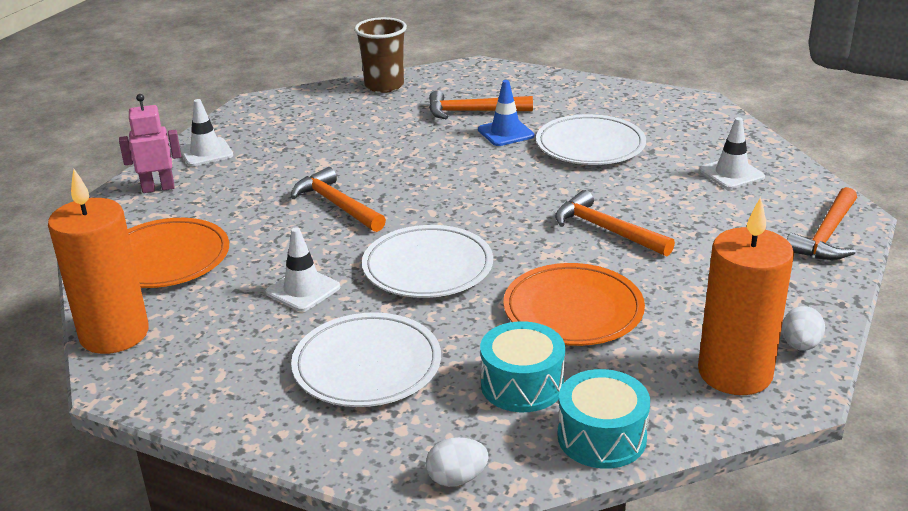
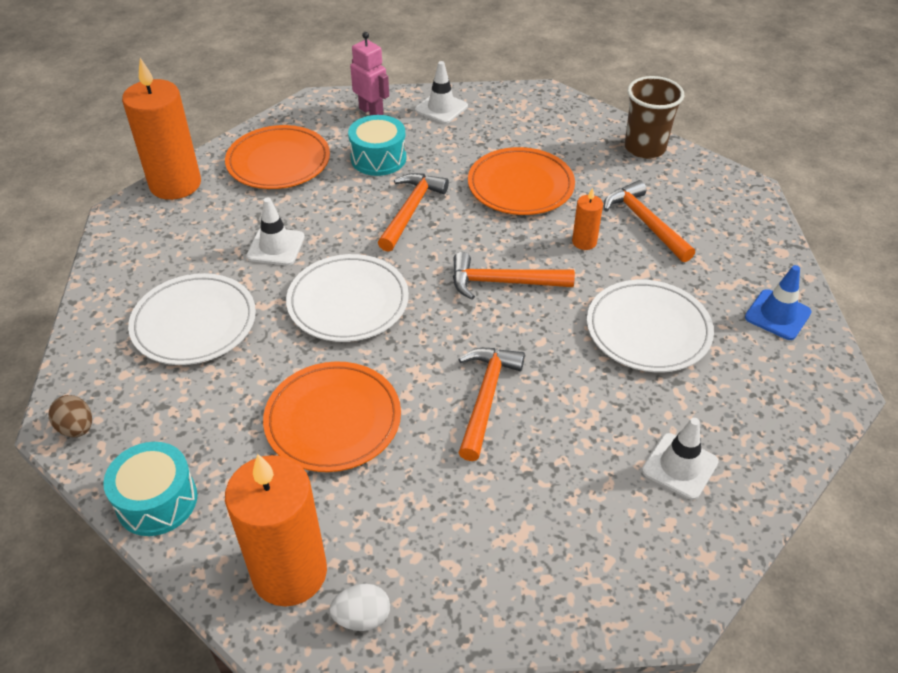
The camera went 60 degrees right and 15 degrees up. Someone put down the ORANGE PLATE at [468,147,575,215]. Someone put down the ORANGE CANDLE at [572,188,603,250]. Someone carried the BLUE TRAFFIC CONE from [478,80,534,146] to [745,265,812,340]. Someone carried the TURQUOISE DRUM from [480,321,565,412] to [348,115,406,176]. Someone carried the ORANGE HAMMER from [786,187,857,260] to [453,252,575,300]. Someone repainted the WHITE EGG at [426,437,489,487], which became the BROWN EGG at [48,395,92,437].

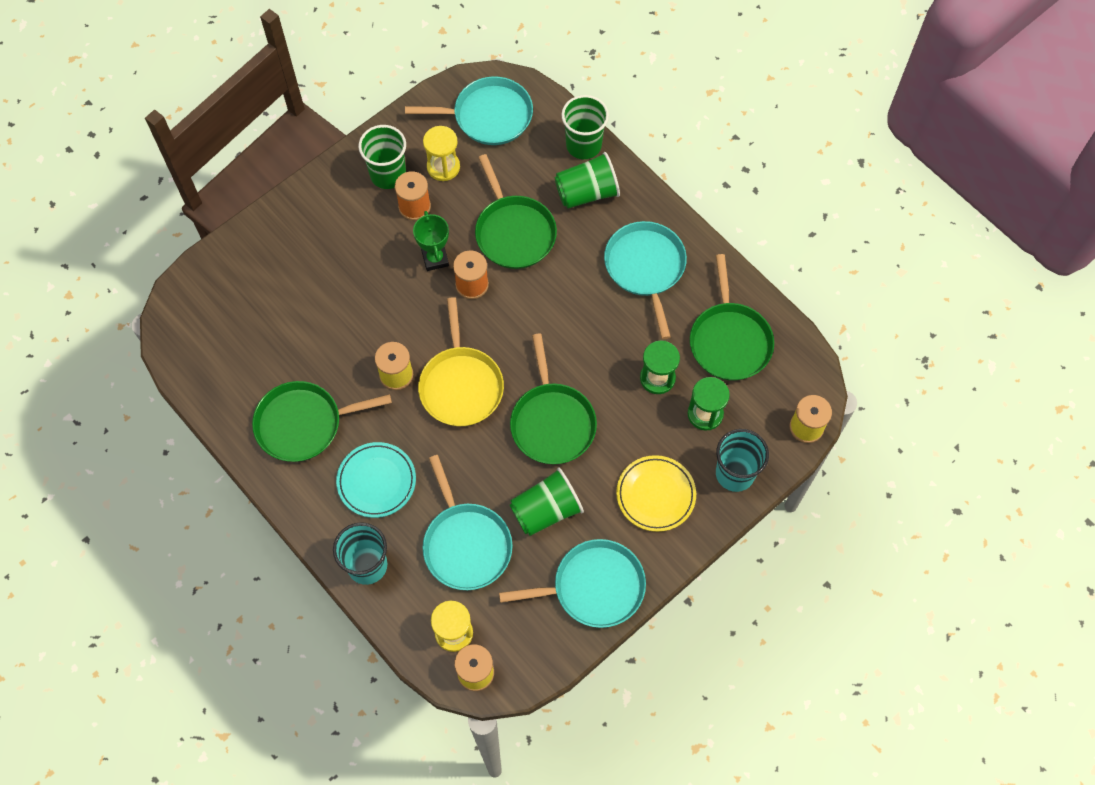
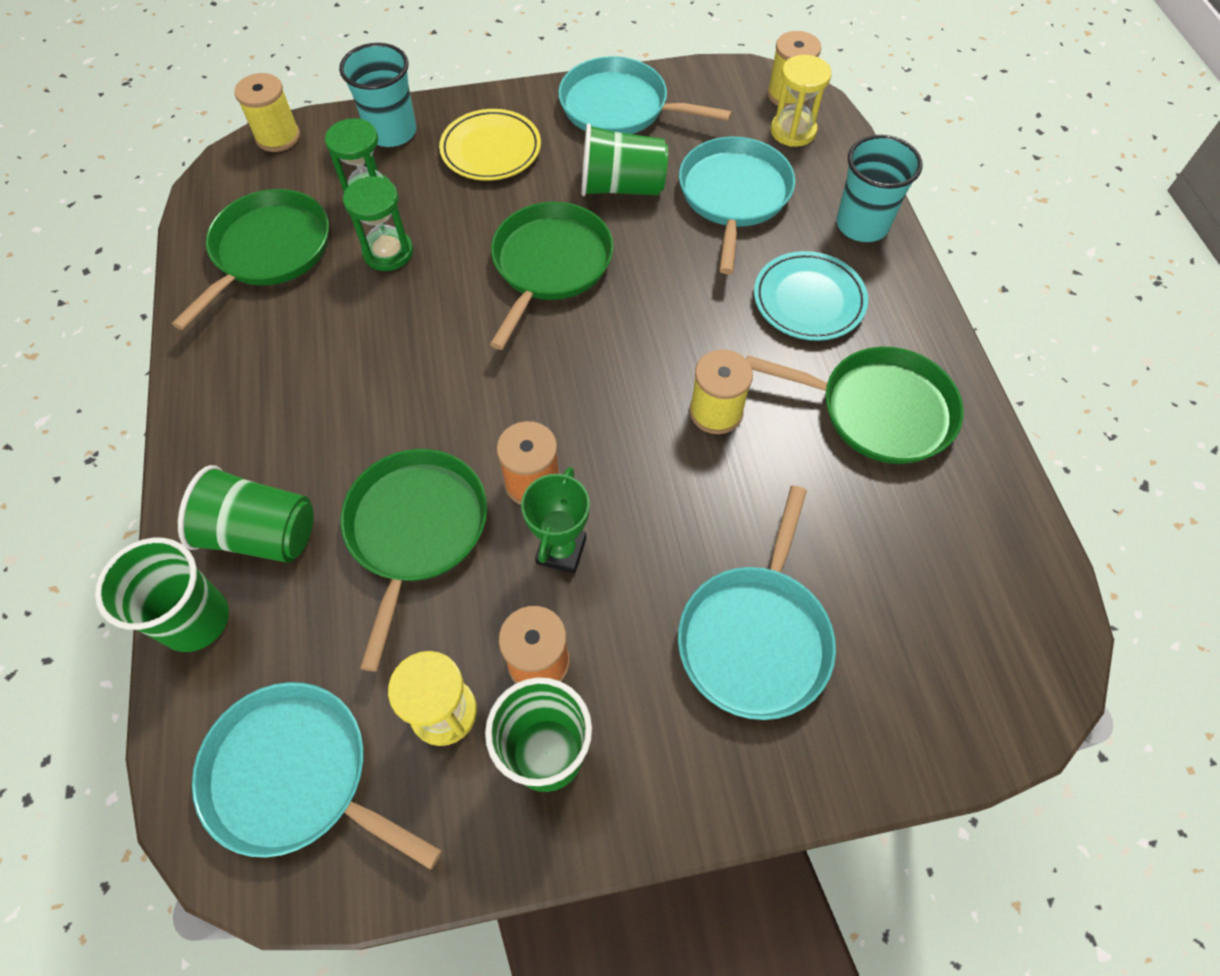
The camera went 150 degrees left and 5 degrees down. Someone took away the YELLOW PAN at [418,297,504,426]. Someone carried the TURQUOISE PAN from [604,221,687,339] to [678,486,836,720].

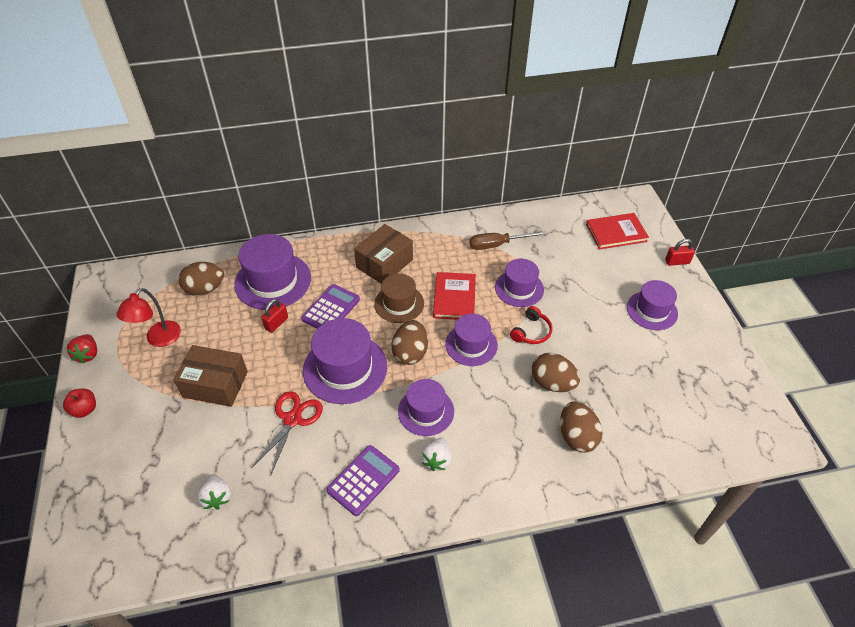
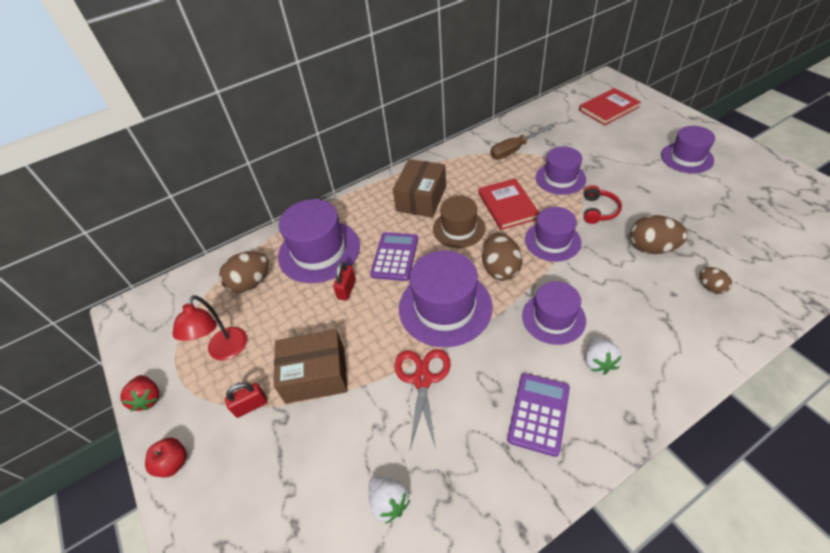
The camera went 15 degrees left and 0 degrees up. Someone carried the RED PADLOCK from [665,239,695,266] to [225,382,267,418]. Someone scaled the BROWN EGG at [560,402,603,453] by 0.56.

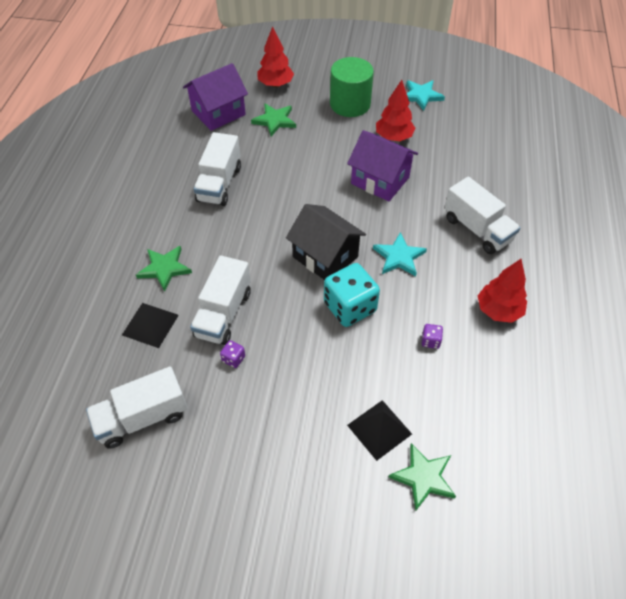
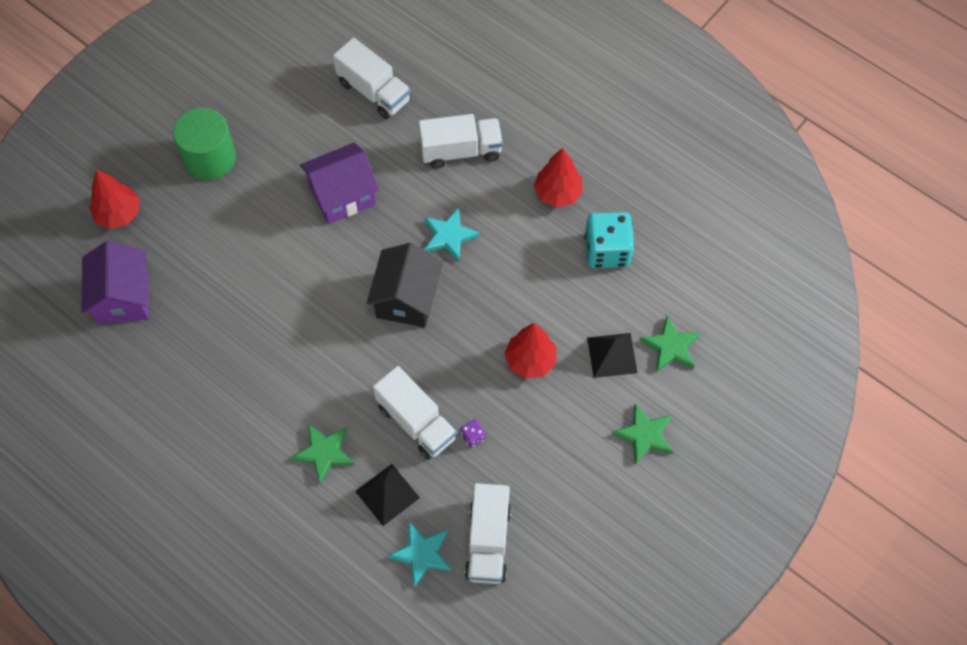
The camera went 60 degrees left and 10 degrees up. Someone took away the PURPLE DICE at [422,324,443,349]. Someone carried the WHITE TRUCK from [194,132,241,206] to [333,38,411,119]. Someone carried the GREEN STAR from [251,103,296,136] to [612,404,673,464]. Someone carried the TURQUOISE DICE from [324,263,380,327] to [585,212,635,268]. Someone carried the RED TREE from [376,80,415,141] to [504,323,556,379]. Someone carried the TURQUOISE STAR from [406,80,445,111] to [388,522,452,587]. Someone rotated the BLACK HOUSE at [286,204,366,280] by 60 degrees counterclockwise.

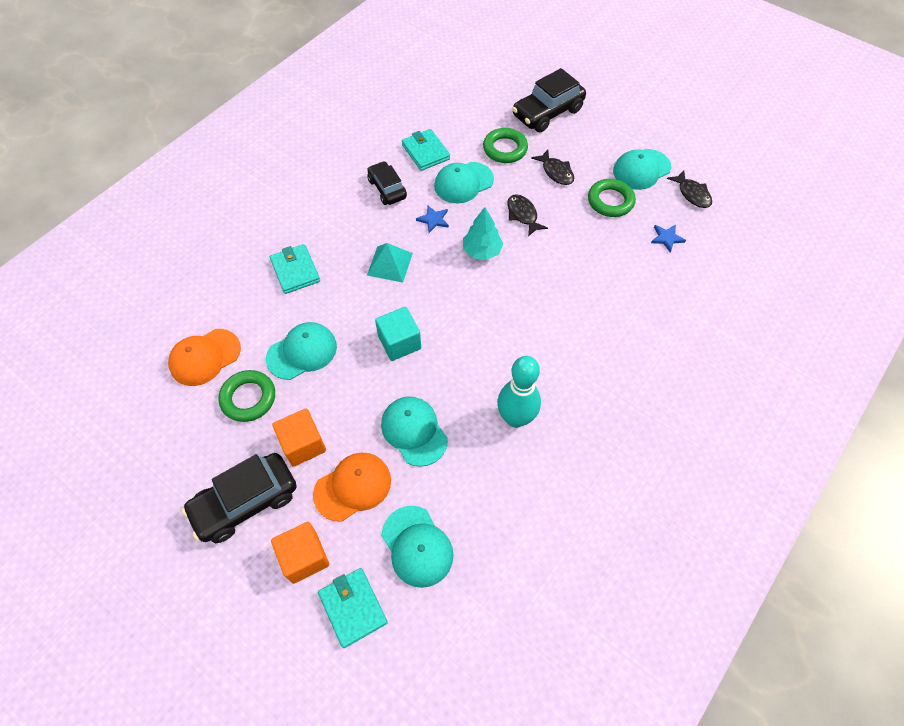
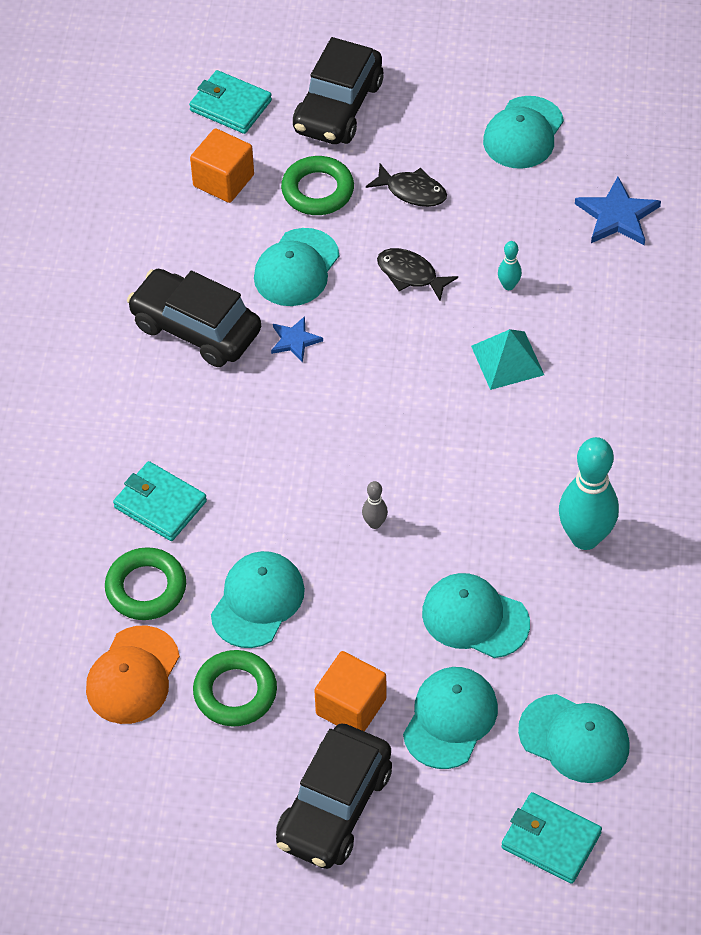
The camera went 30 degrees left and 5 degrees down. Someone took away the TURQUOISE TREE at [463,207,503,260]. Someone took away the BLACK FISH at [667,170,712,208]. Someone put down the TURQUOISE BOWLING PIN at [498,241,522,290]. Someone carried the ORANGE CUBE from [271,522,329,584] to [190,128,254,203]. Someone carried the TURQUOISE PYRAMID from [367,243,413,283] to [471,329,544,390]. Someone carried the TURQUOISE WALLET from [402,129,450,171] to [189,70,272,134]. Someone carried the GREEN RING from [588,179,636,217] to [105,547,186,620]. Someone swapped the TURQUOISE CUBE at [375,307,421,361] for the GREY BOWLING PIN at [362,481,388,529]. Someone repainted the ORANGE CAP at [313,453,391,522], which became the TURQUOISE CAP at [403,667,498,769]. Someone scaled the BLACK CAR at [367,161,407,205] by 1.57. Someone scaled the BLUE STAR at [651,225,686,252] by 1.65.

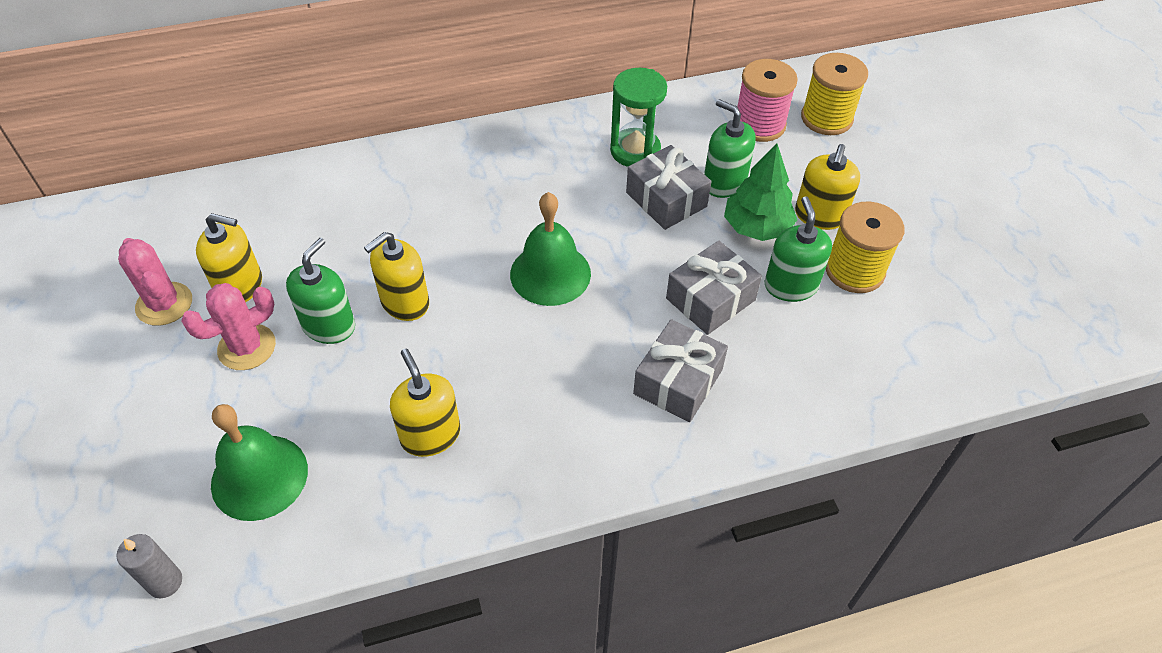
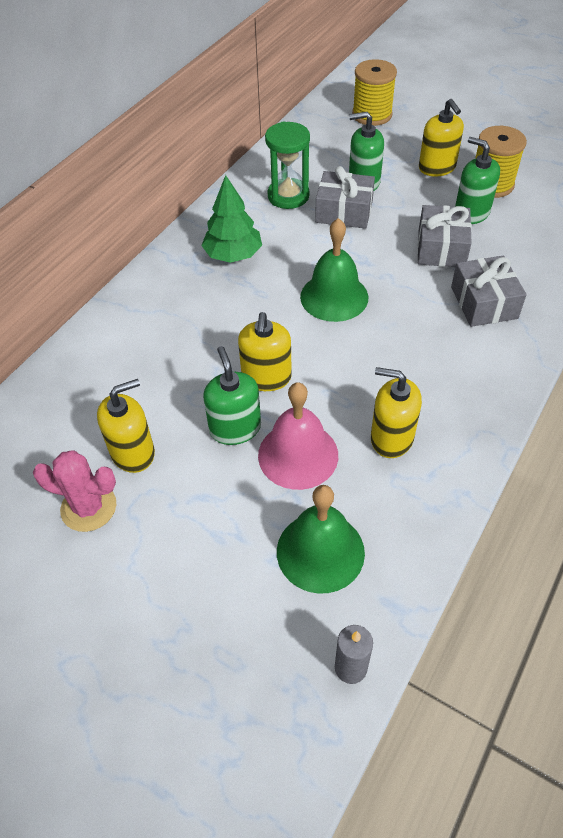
The camera went 40 degrees left and 0 degrees up. Someone took away the PINK CACTUS at [182,283,276,370]. Someone took away the PINK SPOOL at [737,59,798,142]. Someone put down the PINK BELL at [258,382,338,490]. Someone carried the GREEN TREE from [724,144,797,241] to [201,175,262,263].

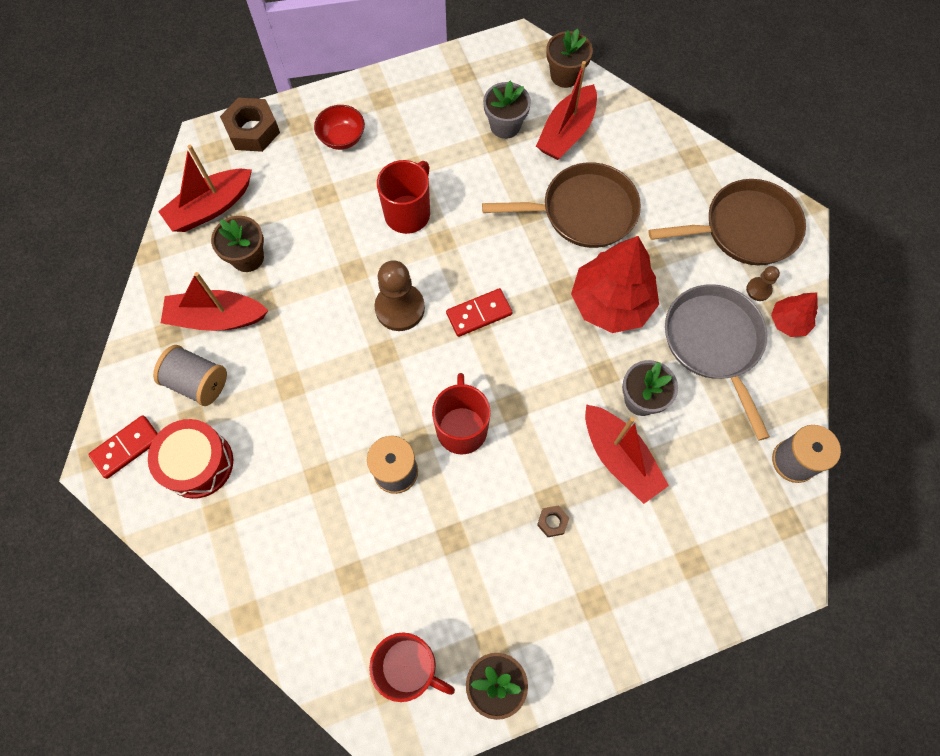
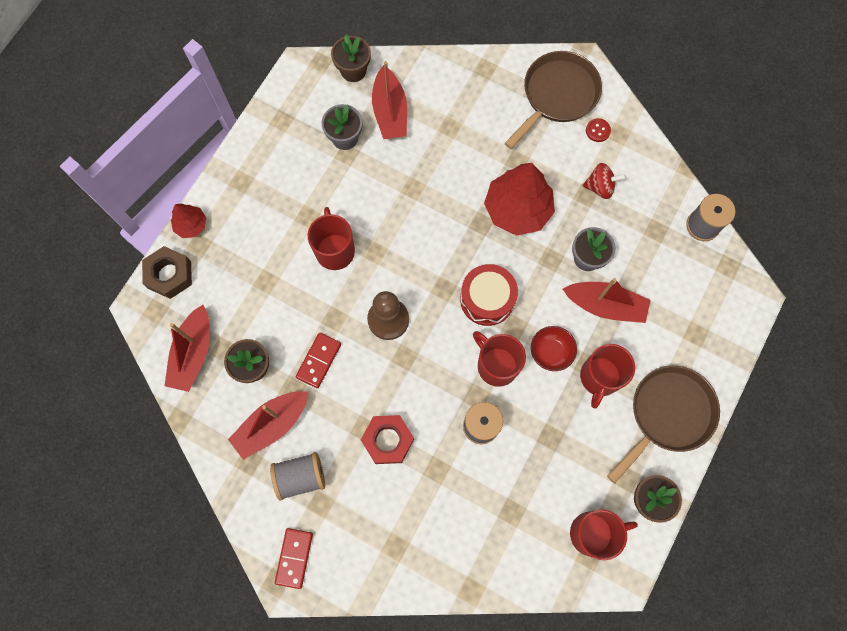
The camera went 40 degrees left and 5 degrees up. Someone put down the RED NUT at [361,415,414,464]. Someone carried the RED DRUM from [148,419,233,499] to [460,264,518,326]. Someone carried the RED BOWL from [314,105,365,150] to [531,326,577,371]. Someone carried the RED DOMINO from [446,288,512,337] to [296,333,341,388]. Someone carried the BROWN PAN from [482,162,641,248] to [607,366,720,483]. Someone carried the RED TREE from [771,292,818,337] to [171,204,206,238]. Someone swapped the BROWN NUT at [537,505,569,537] for the RED MUG at [580,344,635,409]. Someone swapped the GREY PAN at [665,284,770,441] for the RED SPINNING TOP at [582,163,626,199]. Someone swapped the BROWN PAWN at [746,266,780,301] for the RED BUTTON at [586,118,611,142].

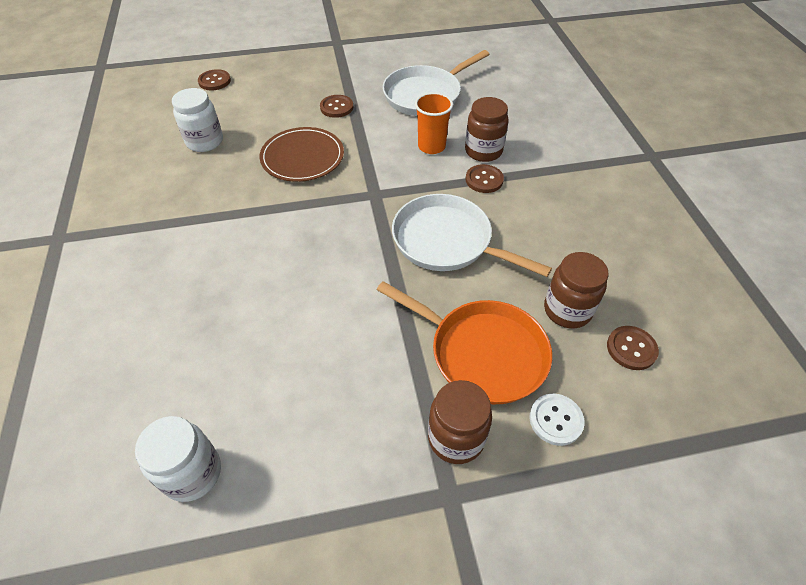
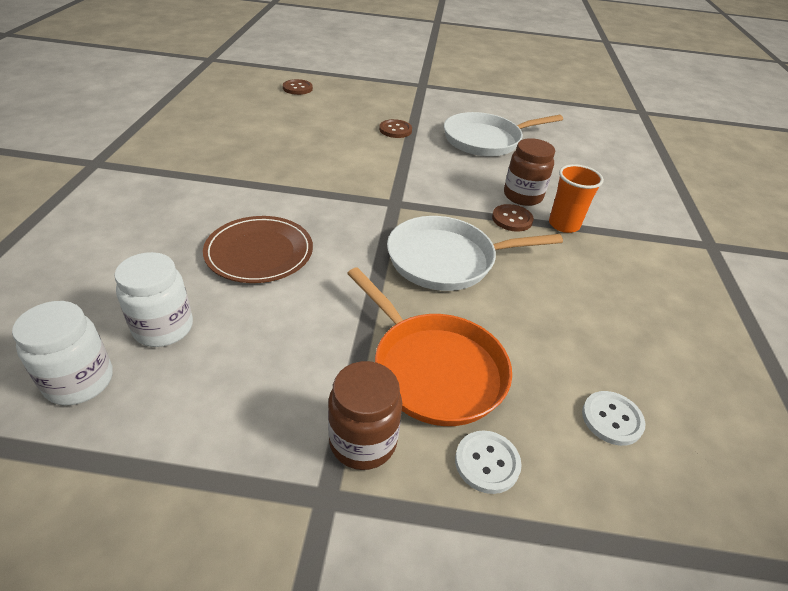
The camera went 15 degrees right and 10 degrees down. Someone took away the BROWN JAR at [544,252,609,328]. Someone carried the WHITE JAR from [172,88,223,152] to [114,252,193,347]. Someone carried the BROWN PLATE from [259,127,344,182] to [203,216,313,283]. Someone carried the ORANGE CUP from [415,92,453,154] to [549,164,604,233]. Someone repainted the BROWN BUTTON at [607,326,659,370], which became the WHITE BUTTON at [582,391,645,446]. Someone rotated the WHITE PAN at [392,194,552,277] by 60 degrees counterclockwise.

